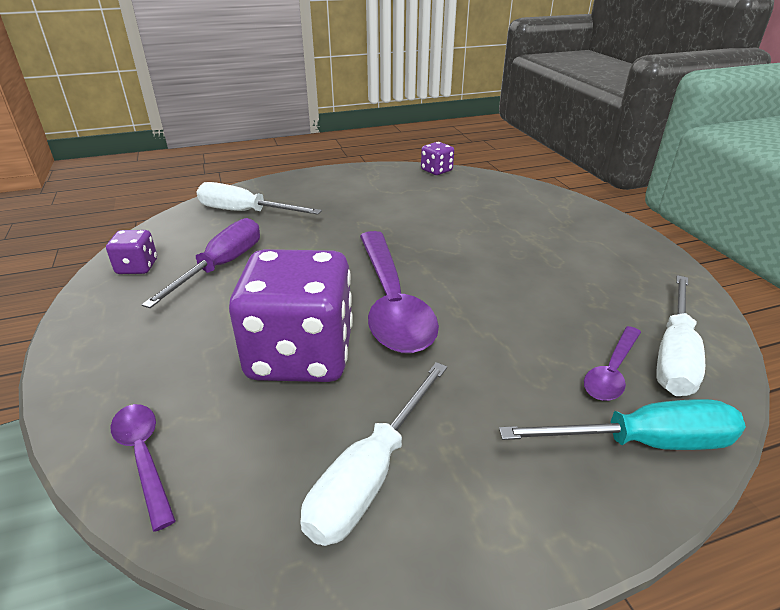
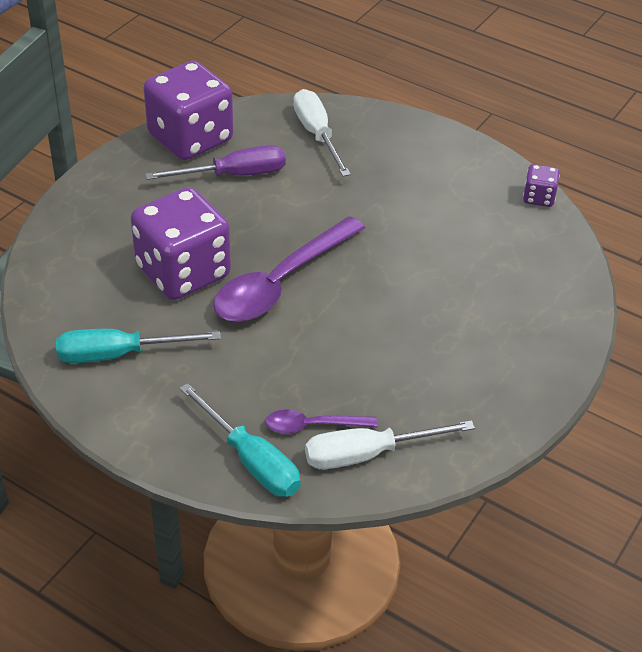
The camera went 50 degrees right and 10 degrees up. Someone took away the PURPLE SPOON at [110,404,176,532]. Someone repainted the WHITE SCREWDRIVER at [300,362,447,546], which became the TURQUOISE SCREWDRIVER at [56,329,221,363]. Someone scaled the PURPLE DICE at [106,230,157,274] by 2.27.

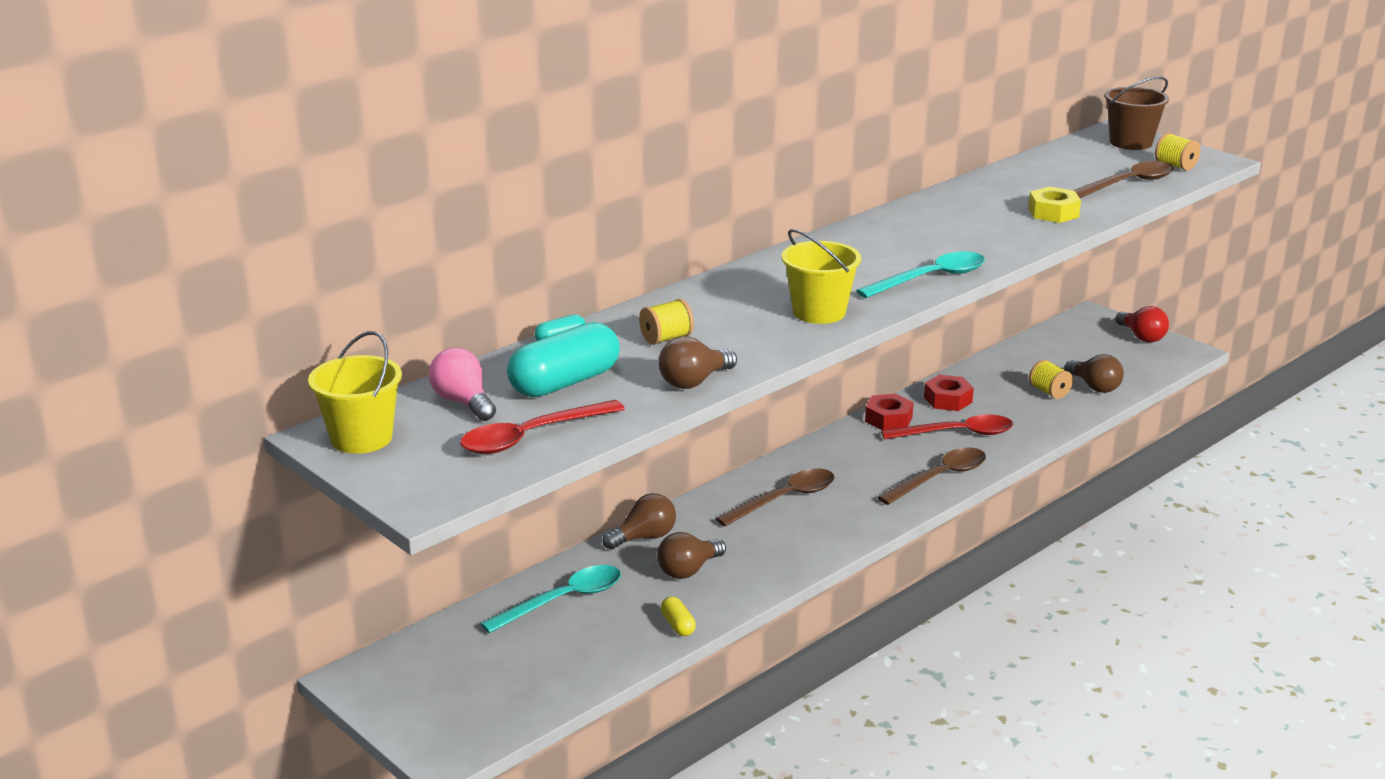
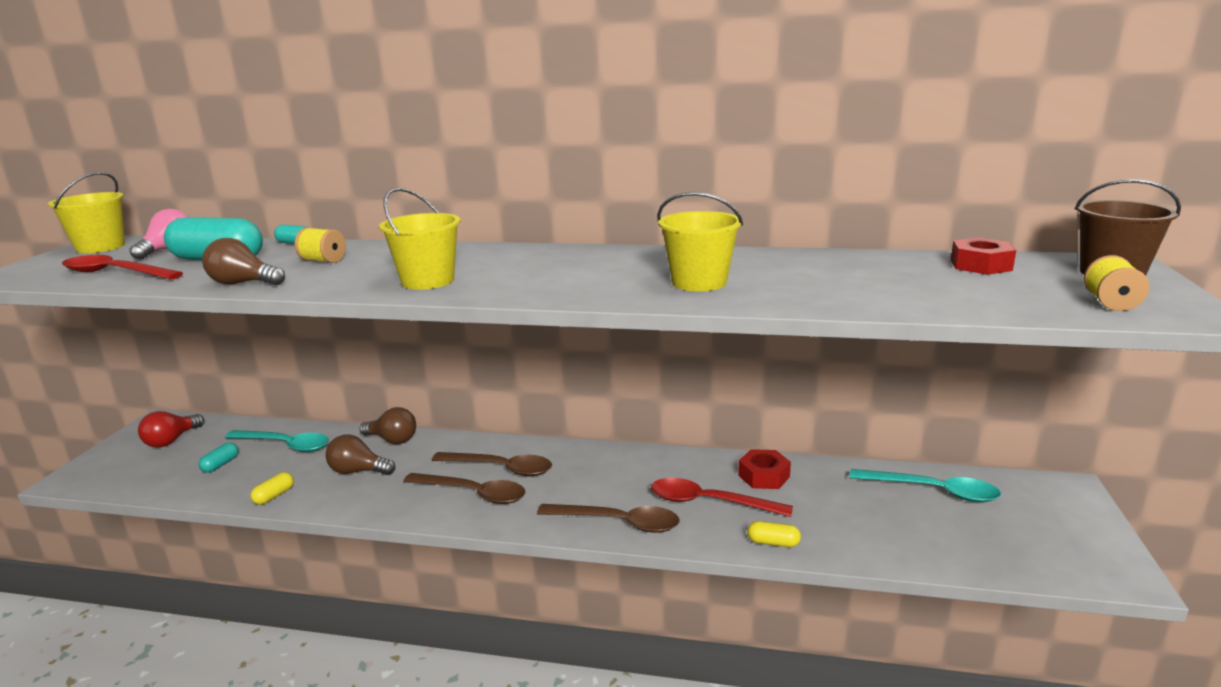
The camera went 55 degrees right and 5 degrees down. Someone took away the YELLOW NUT at [1028,187,1081,223]. Someone took away the YELLOW SPOOL at [1029,360,1073,399]. Someone took away the BROWN LIGHT BULB at [1065,354,1124,393]. Someone put down the TURQUOISE CAPSULE at [199,442,238,473]. Someone put down the YELLOW BUCKET at [657,192,743,291]. Someone put down the YELLOW CAPSULE at [747,521,801,547]. Someone carried the TURQUOISE SPOON from [856,251,985,298] to [849,469,1001,502]. Someone carried the RED NUT from [865,393,913,430] to [951,237,1016,275]. Someone carried the BROWN SPOON from [1073,161,1174,198] to [403,473,526,504]. Someone carried the RED LIGHT BULB from [1115,306,1169,343] to [138,411,204,448]. Someone rotated the RED SPOON at [881,415,1013,440] by 150 degrees clockwise.

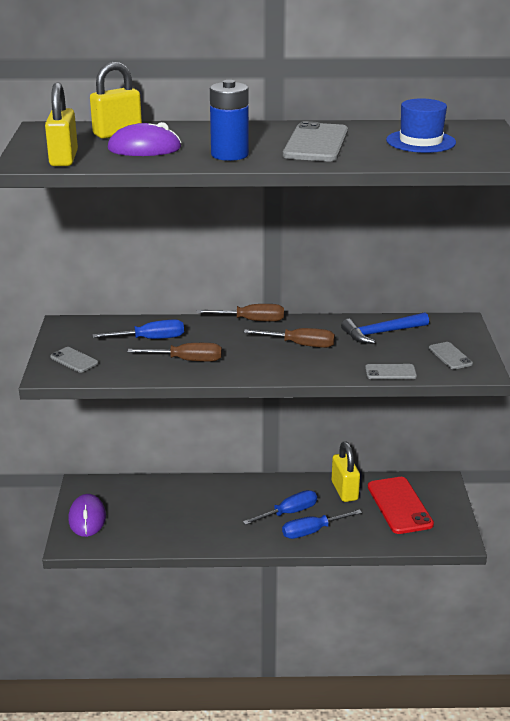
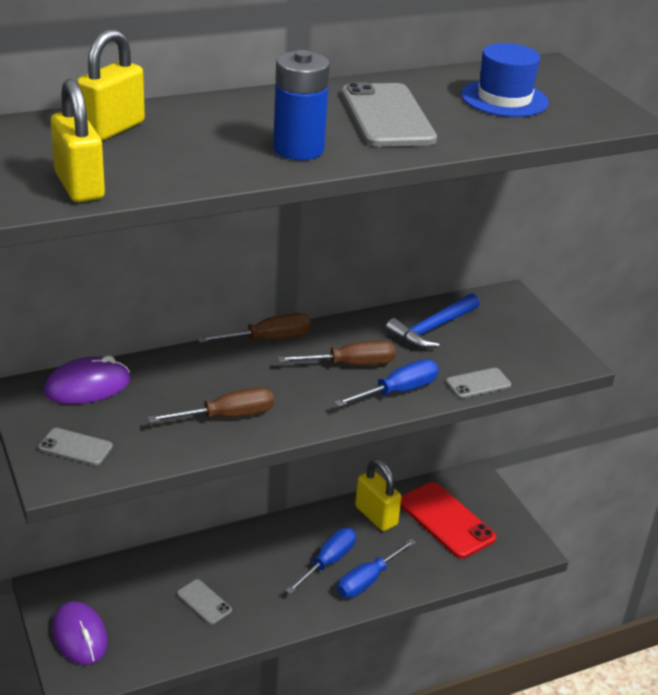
The camera went 25 degrees left and 5 degrees up. Someone carried the BLUE SCREWDRIVER from [92,319,184,339] to [334,360,439,407]. Someone carried the PURPLE MOUSE from [108,122,182,156] to [44,356,130,404]. Someone carried the GREY PHONE from [429,342,473,369] to [177,579,232,625].

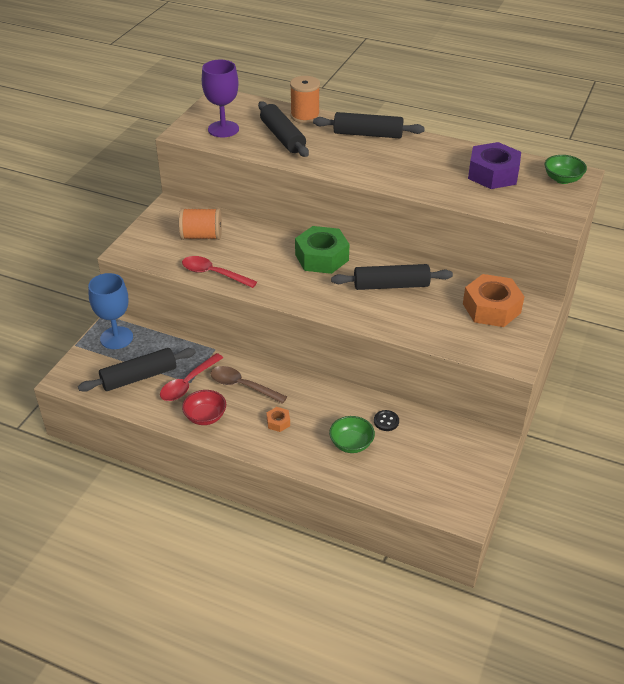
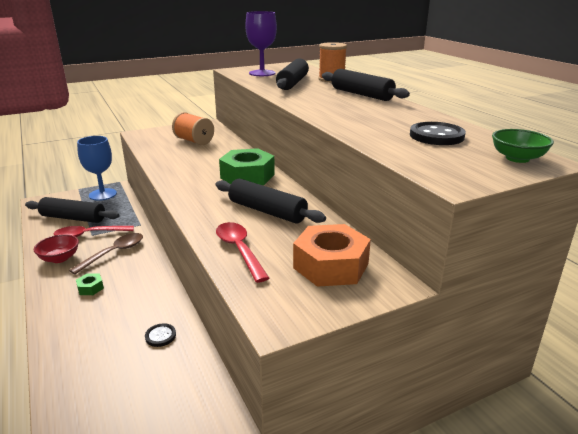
The camera went 40 degrees right and 15 degrees down. Someone took away the GREEN BOWL at [329,416,375,453]. Someone carried the RED SPOON from [182,256,257,288] to [216,222,269,283]. Someone swapped the PURPLE NUT at [468,142,521,189] for the BLACK BUTTON at [410,122,466,145]. Someone repainted the ORANGE NUT at [266,407,290,432], which became the GREEN NUT at [76,273,104,295]. Someone rotated the BROWN SPOON at [211,366,287,404] by 60 degrees clockwise.

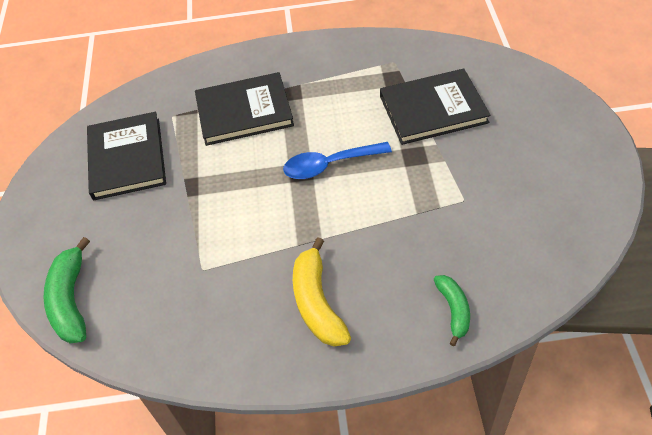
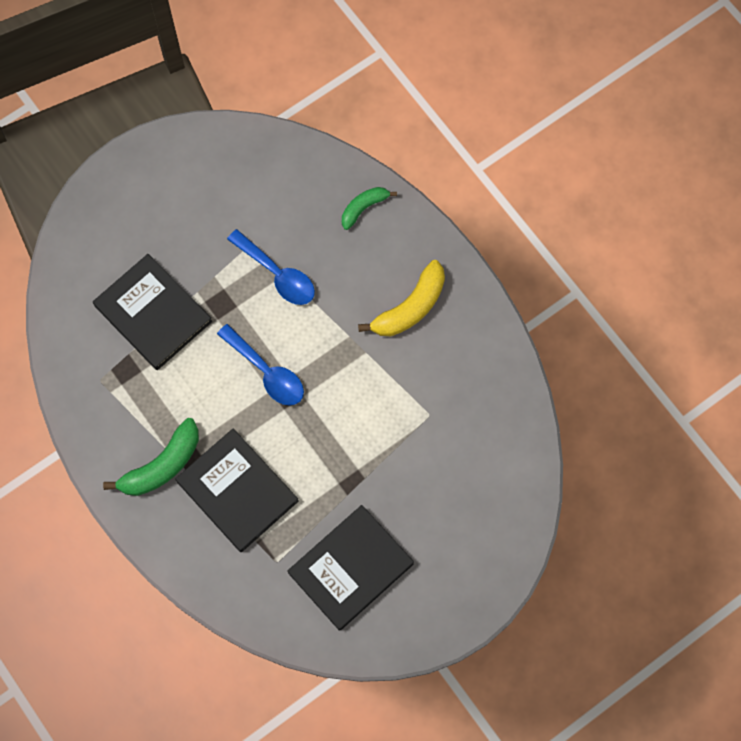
The camera went 125 degrees left and 20 degrees up. Someone put down the BLUE SPOON at [227,229,315,305]. Someone carried the GREEN BANANA from [43,237,90,343] to [103,418,199,496].

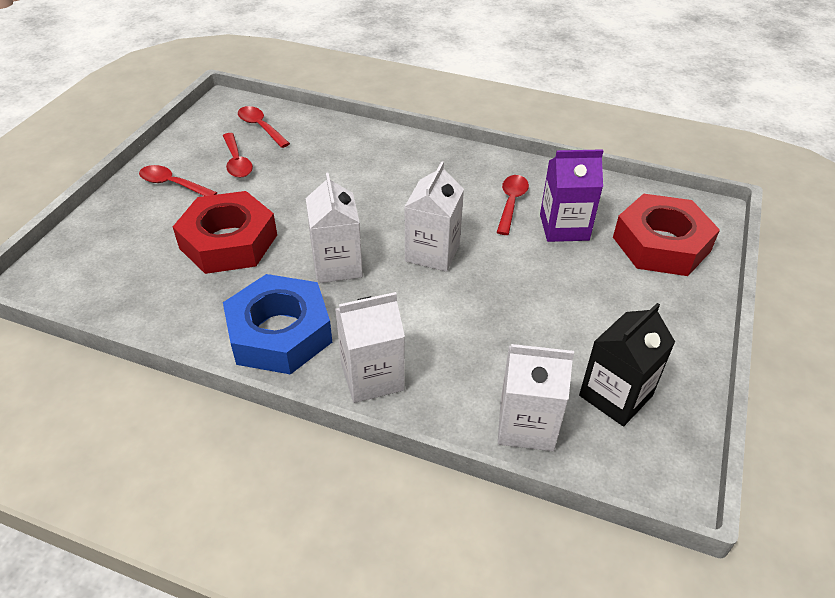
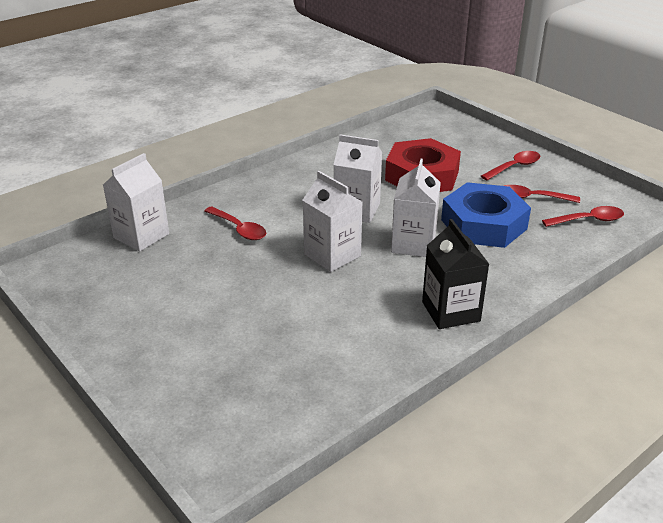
The camera went 120 degrees right and 10 degrees down. Someone took away the PURPLE CARTON at [540,149,603,242]. Someone took away the RED NUT at [613,194,720,276]. Someone carried the BLUE NUT from [223,274,332,375] to [441,182,531,248]. Someone carried the WHITE CARTON from [335,292,405,403] to [391,159,441,257]. Someone carried the RED SPOON from [497,175,529,235] to [204,206,266,240]. Someone carried the BLACK CARTON from [579,303,675,426] to [422,219,489,329].

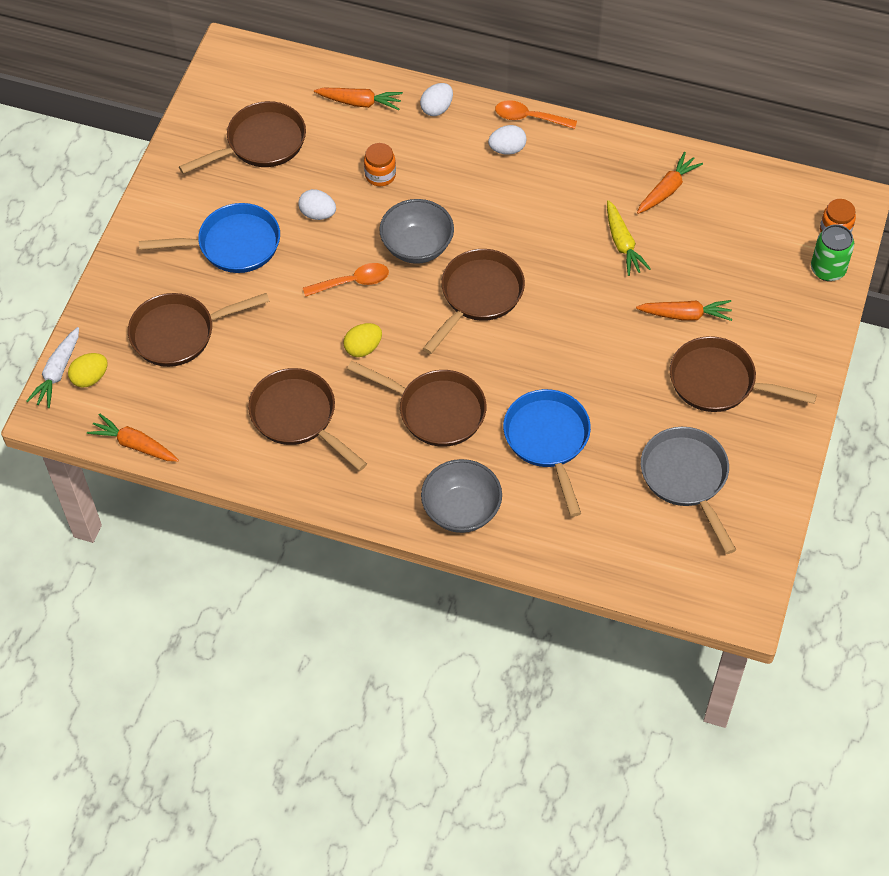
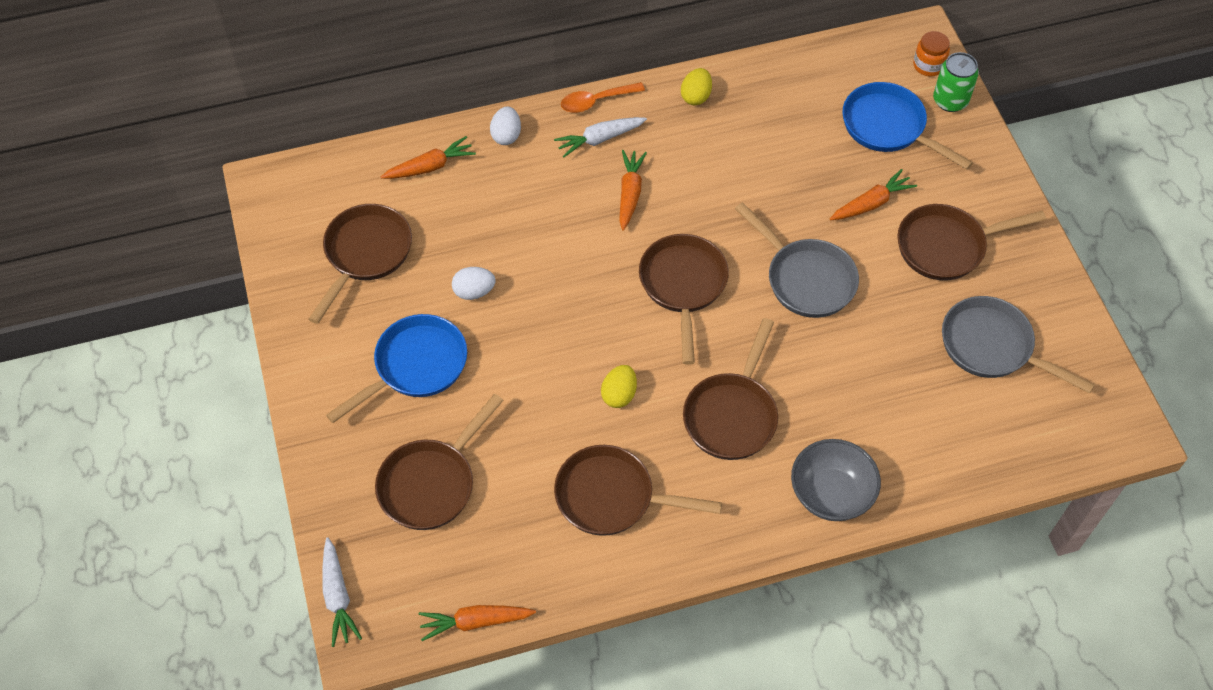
The camera went 35 degrees left and 0 degrees up. Someone took away the ORANGE SPOON at [303,263,389,297]. Someone took away the ORANGE JAR at [364,143,396,186]. Someone took away the GREY BOWL at [379,199,454,264]. Someone took away the YELLOW CARROT at [607,200,651,276]. Someone put down the GREY PAN at [735,202,859,318]. Someone carried the YELLOW EGG from [68,353,108,387] to [681,68,712,105]. Someone carried the BLUE PAN from [503,389,591,517] to [842,82,973,170]. Someone carried the ORANGE CARROT from [637,152,703,214] to [619,150,647,231]. Someone swapped the WHITE EGG at [488,125,527,155] for the WHITE CARROT at [554,117,647,157]. Someone rotated the BROWN PAN at [347,361,486,447] by 120 degrees clockwise.

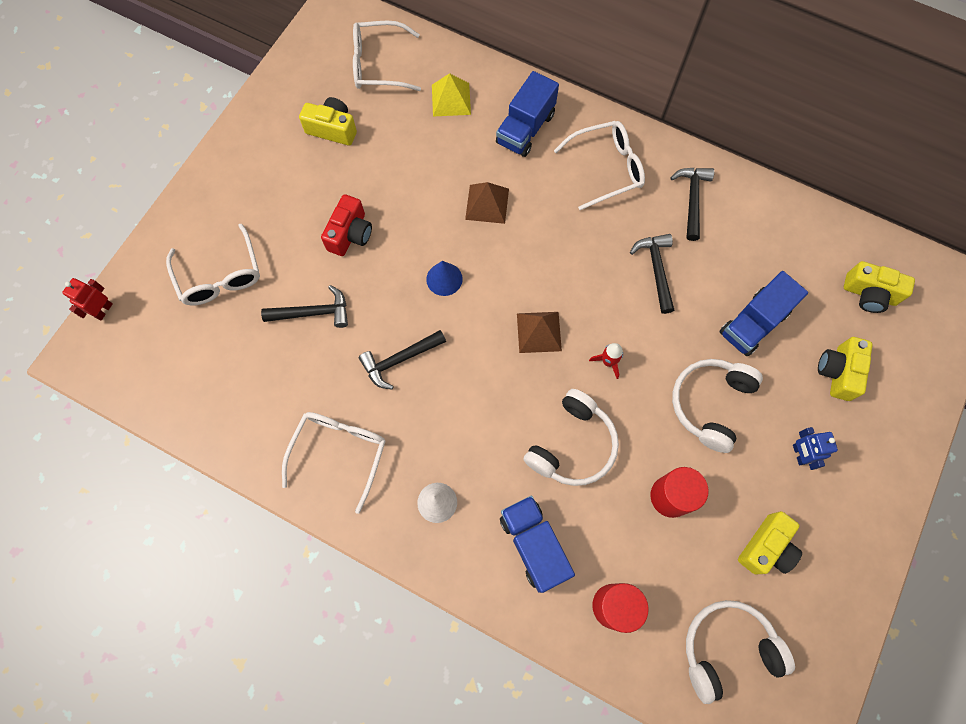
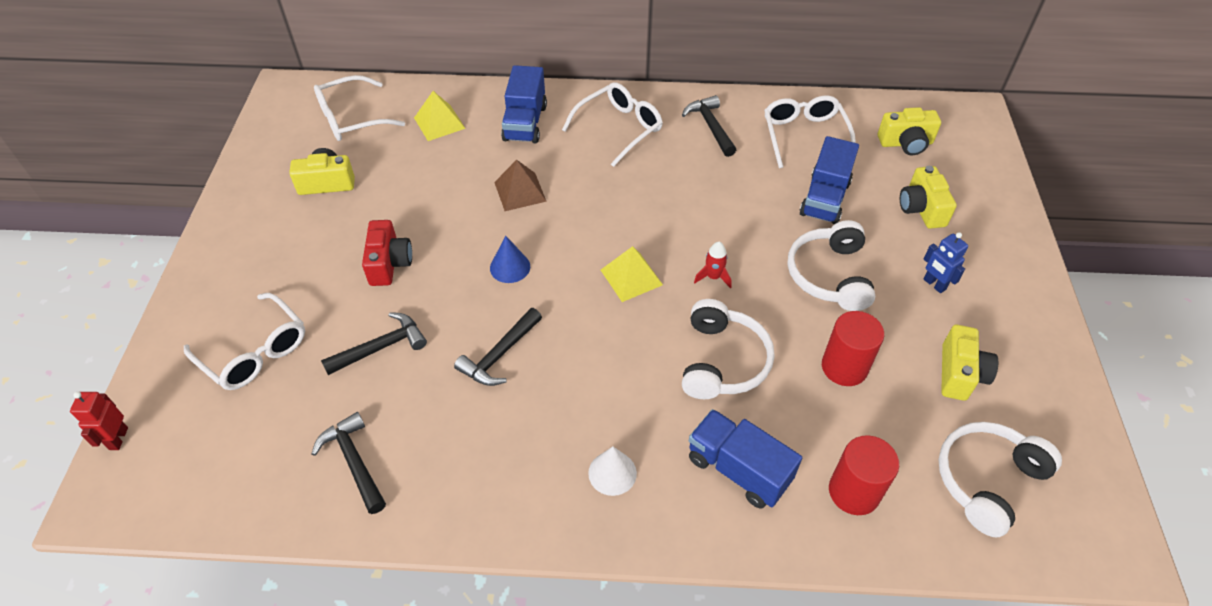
The camera went 25 degrees left and 20 degrees down. Someone carried the WHITE GLASSES from [282,412,386,514] to [764,95,856,168]. Someone carried the BLACK HAMMER from [630,234,674,314] to [311,412,386,514]. Someone repainted the BROWN PYRAMID at [517,312,562,353], which became the YELLOW PYRAMID at [601,246,663,302].

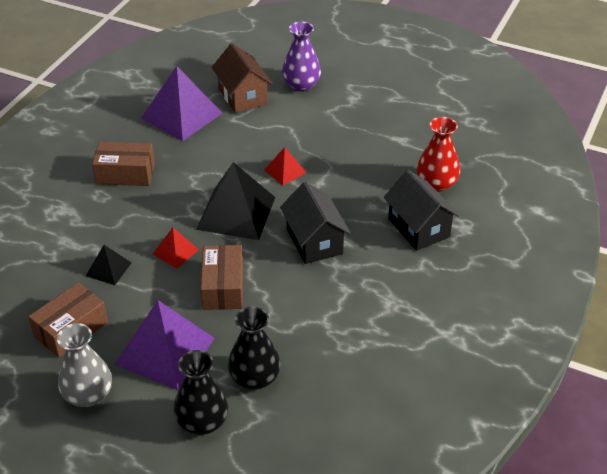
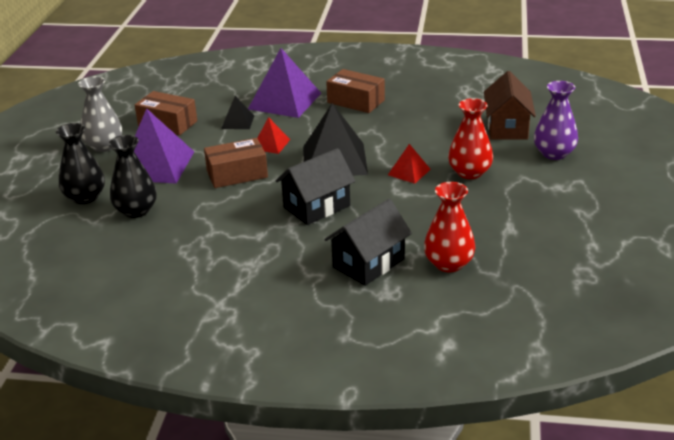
The camera went 75 degrees right and 10 degrees down. Someone put down the RED VASE at [448,98,493,179]. Someone carried the PURPLE PYRAMID from [141,66,222,141] to [248,48,321,118]. Someone rotated the BROWN BOX at [92,142,155,186] by 45 degrees counterclockwise. Someone rotated the BROWN HOUSE at [212,43,273,113] by 45 degrees counterclockwise.

